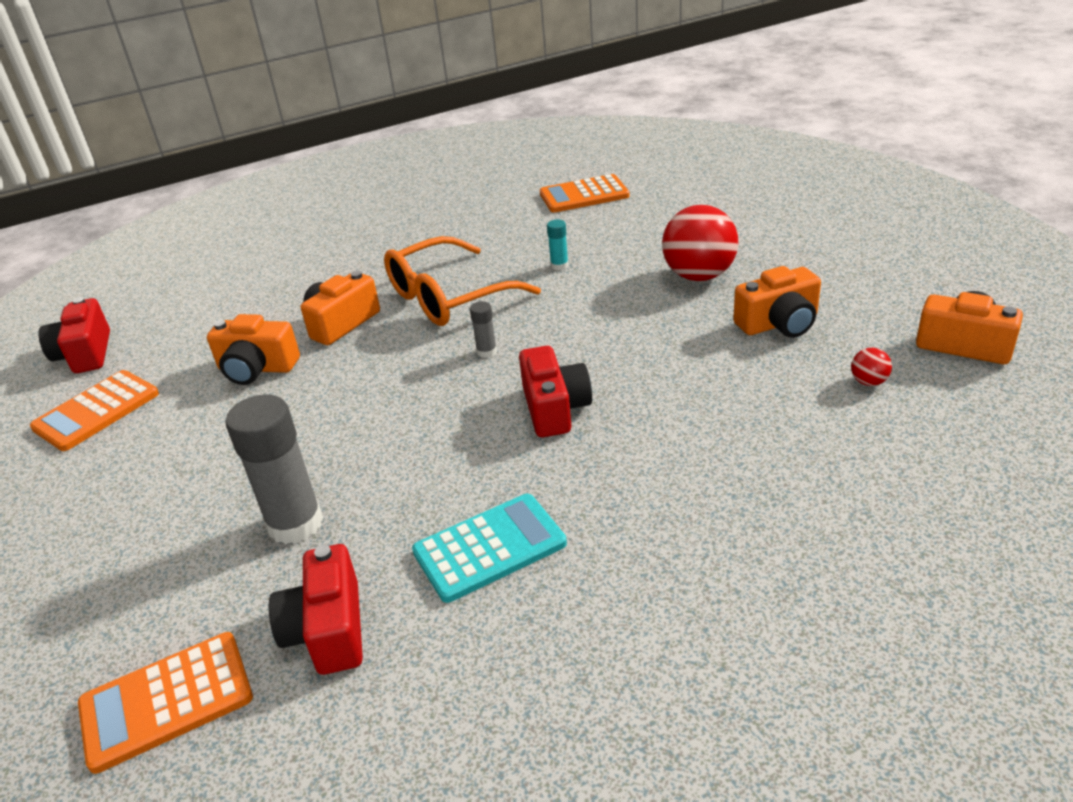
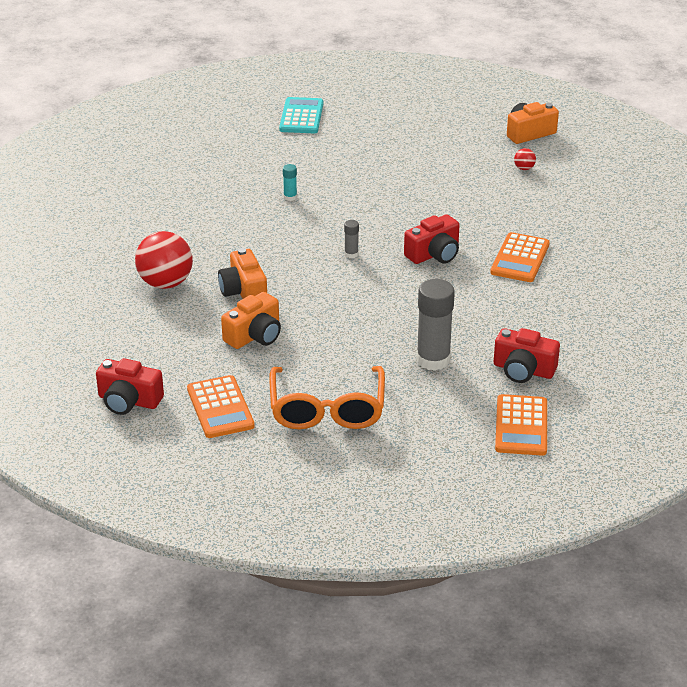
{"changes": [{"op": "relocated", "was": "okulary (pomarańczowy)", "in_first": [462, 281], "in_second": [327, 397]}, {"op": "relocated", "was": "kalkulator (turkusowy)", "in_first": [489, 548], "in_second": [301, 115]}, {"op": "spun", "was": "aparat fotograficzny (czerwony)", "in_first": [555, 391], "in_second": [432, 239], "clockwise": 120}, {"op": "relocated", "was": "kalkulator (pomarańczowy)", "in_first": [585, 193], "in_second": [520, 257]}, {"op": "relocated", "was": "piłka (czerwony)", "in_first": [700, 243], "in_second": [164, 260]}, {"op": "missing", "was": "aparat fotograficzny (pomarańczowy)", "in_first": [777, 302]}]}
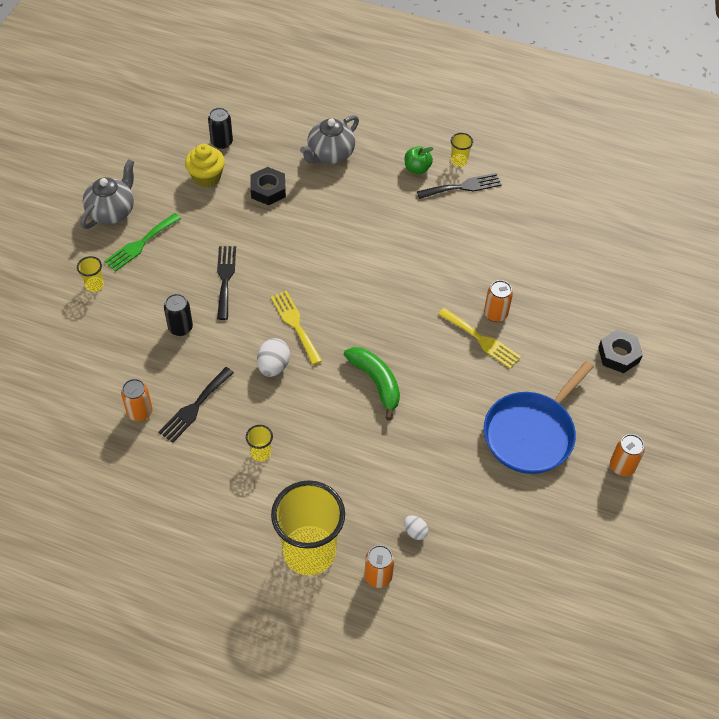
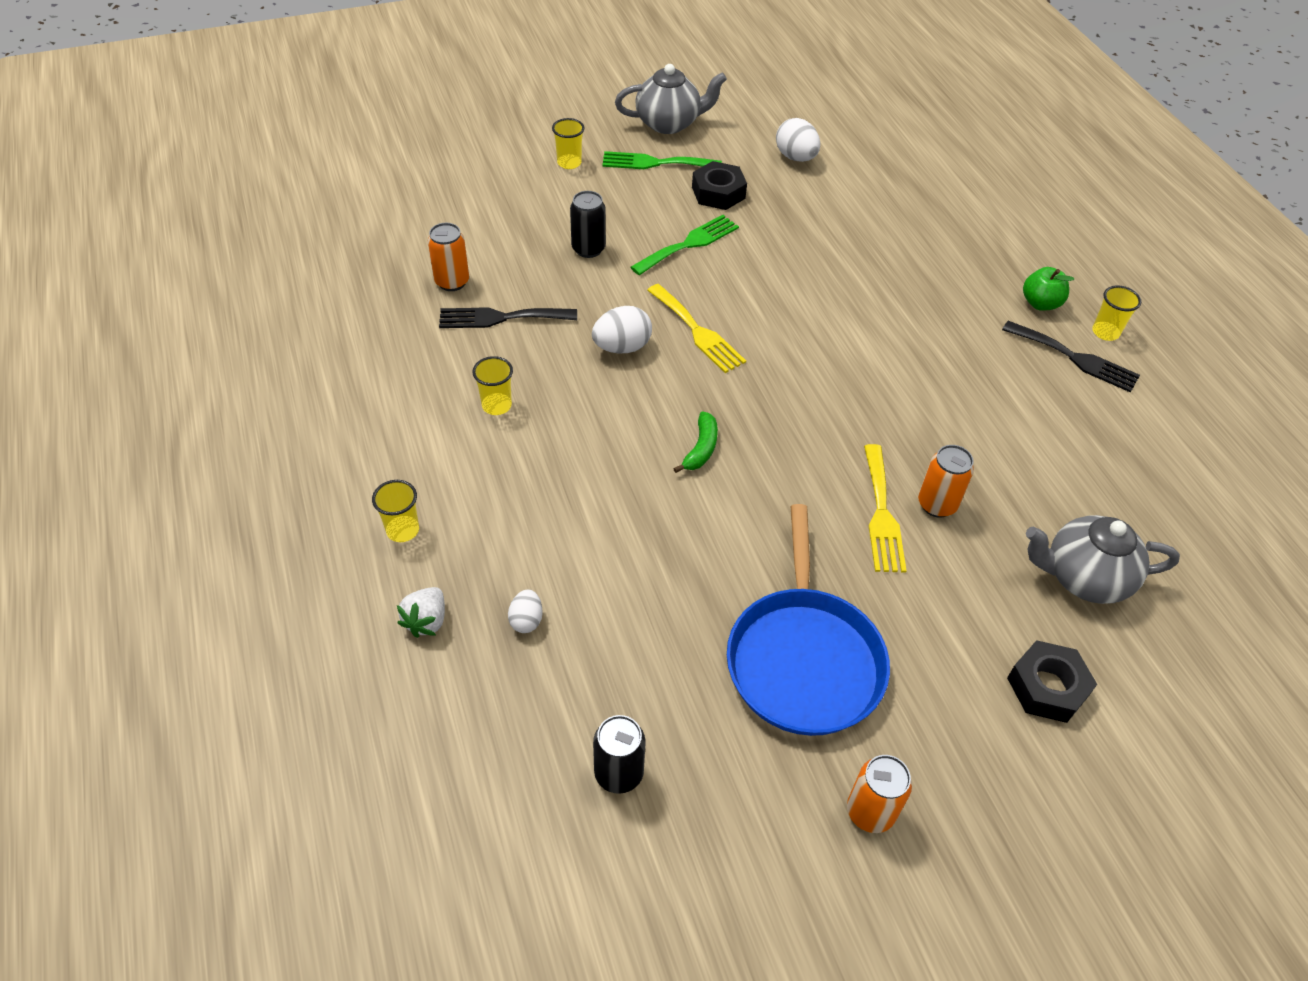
{"changes": [{"op": "exchanged", "was": "muffinka (żółty)", "now": "jajko (biały)", "in_first": [205, 166], "in_second": [798, 140]}, {"op": "relocated", "was": "puszka (czarny)", "in_first": [220, 128], "in_second": [619, 754]}, {"op": "colour", "was": "widelec (czarny)", "now": "widelec (zielony)", "in_first": [226, 283], "in_second": [685, 245]}, {"op": "relocated", "was": "nakrętka (czarny)", "in_first": [268, 186], "in_second": [719, 185]}, {"op": "spun", "was": "widelec (żółty)", "in_first": [296, 328], "in_second": [696, 328], "clockwise": 120}, {"op": "size", "was": "szklanka (żółty)", "in_first": [308, 528], "in_second": [395, 511], "ratio": 0.4}, {"op": "relocated", "was": "imbryk (szary)", "in_first": [329, 139], "in_second": [1103, 559]}, {"op": "size", "was": "banan (zielony)", "in_first": [372, 383], "in_second": [695, 442], "ratio": 0.59}, {"op": "exchanged", "was": "puszka (pomarańczowy)", "now": "truskawka (biały)", "in_first": [379, 566], "in_second": [421, 612]}, {"op": "spun", "was": "patelnia (niebieski)", "in_first": [539, 417], "in_second": [808, 620], "clockwise": -90}]}
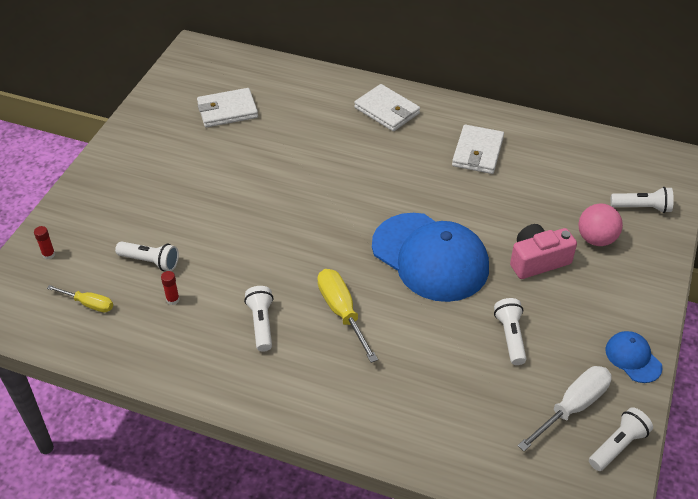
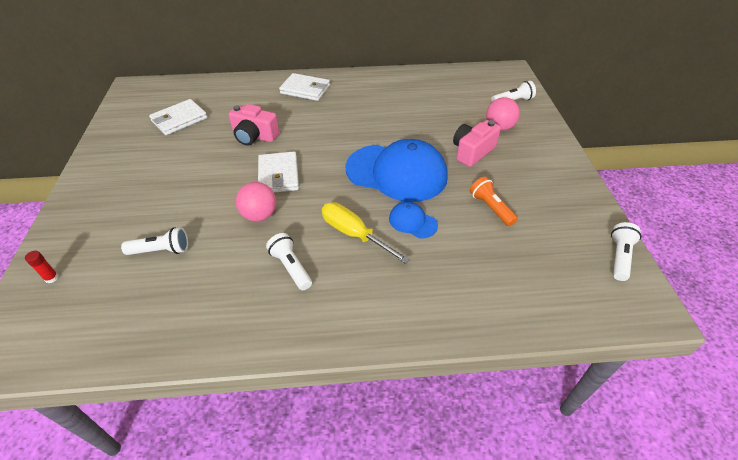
{"changes": [{"op": "missing", "was": "śrubokręt (żółty)", "in_first": [80, 298]}, {"op": "missing", "was": "klej w sztyfcie (czerwony)", "in_first": [170, 288]}, {"op": "relocated", "was": "portfel (biały)", "in_first": [478, 149], "in_second": [278, 172]}, {"op": "colour", "was": "latarka (biały)", "now": "latarka (pomarańczowy)", "in_first": [510, 331], "in_second": [494, 201]}, {"op": "missing", "was": "śrubokręt (biały)", "in_first": [565, 408]}, {"op": "relocated", "was": "czapka (niebieski)", "in_first": [634, 357], "in_second": [413, 219]}, {"op": "appeared", "now": "aparat fotograficzny (różowy)", "in_second": [254, 125]}, {"op": "appeared", "now": "piłka (różowy)", "in_second": [256, 201]}]}
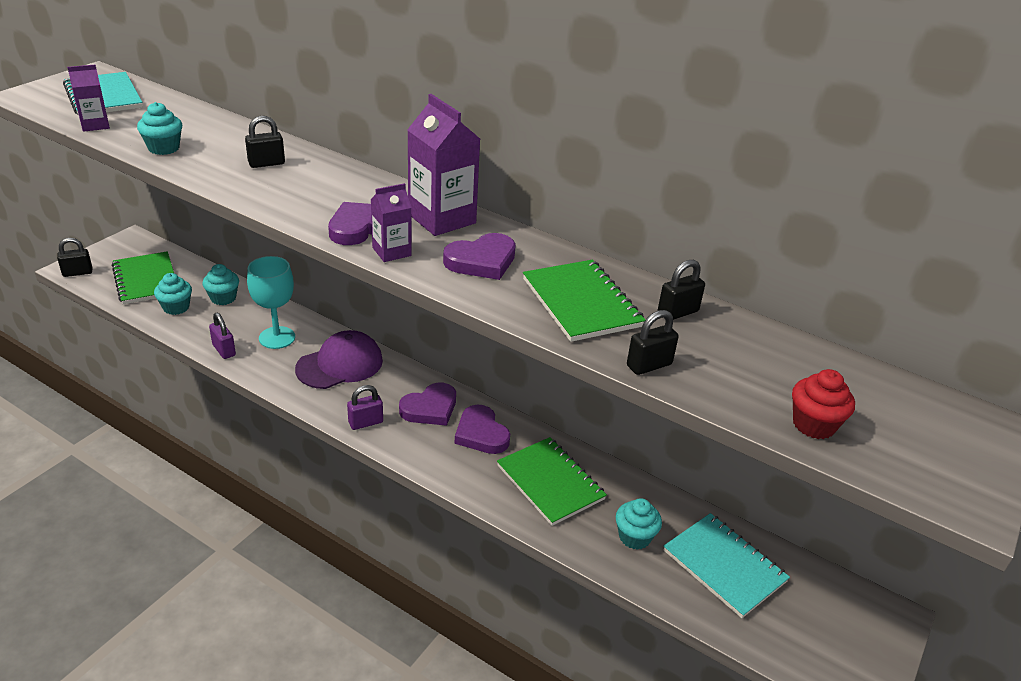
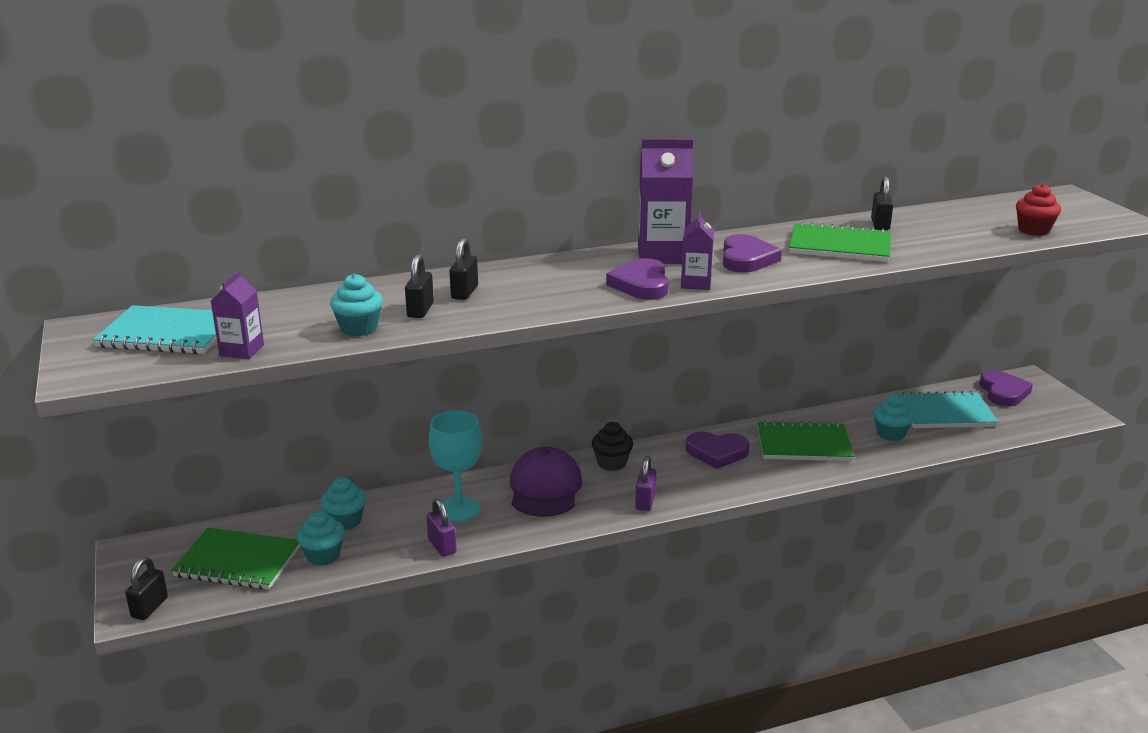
{"changes": [{"op": "spun", "was": "kłódka (fioletowy)", "in_first": [222, 336], "in_second": [442, 528], "clockwise": 60}, {"op": "relocated", "was": "serce (fioletowy)", "in_first": [427, 404], "in_second": [1006, 388]}, {"op": "relocated", "was": "kłódka (czarny)", "in_first": [653, 342], "in_second": [419, 286]}, {"op": "appeared", "now": "muffinka (czarny)", "in_second": [612, 446]}]}
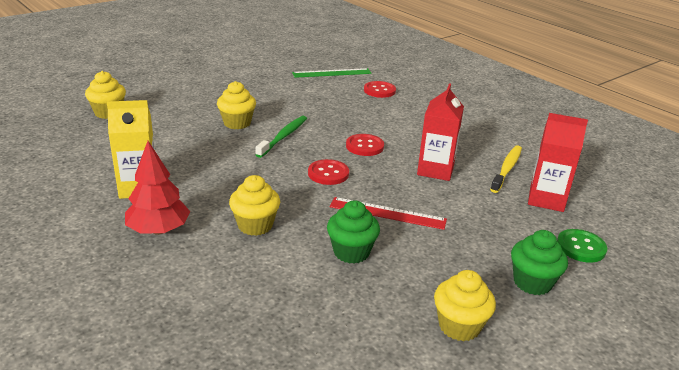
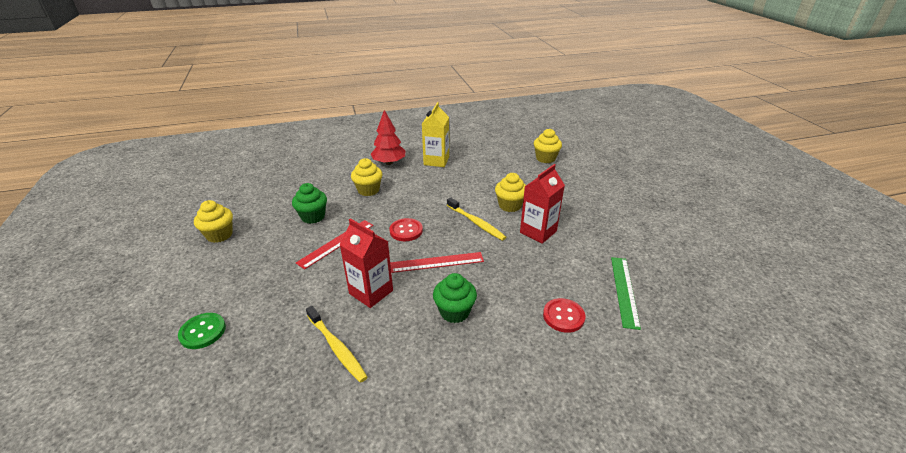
{"changes": [{"op": "colour", "was": "szczoteczka do zębów (zielony)", "now": "szczoteczka do zębów (żółty)", "in_first": [281, 137], "in_second": [476, 219]}, {"op": "exchanged", "was": "guzik (czerwony)", "now": "linijka (czerwony)", "in_first": [365, 145], "in_second": [437, 262]}, {"op": "relocated", "was": "muffinka (zielony)", "in_first": [539, 262], "in_second": [455, 298]}, {"op": "relocated", "was": "karton mleka (czerwony)", "in_first": [558, 162], "in_second": [542, 204]}]}
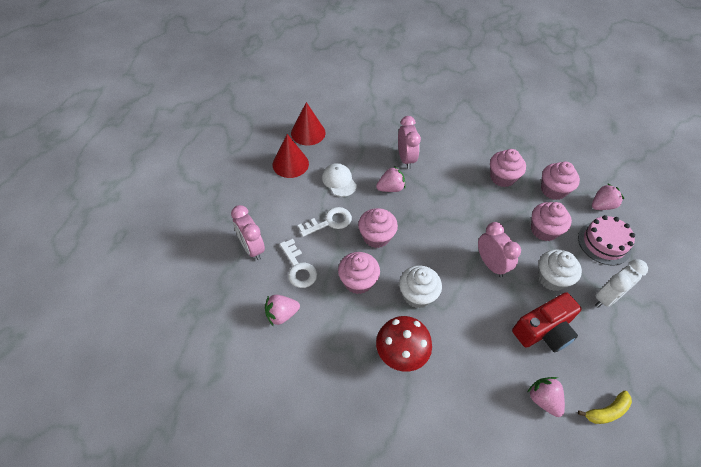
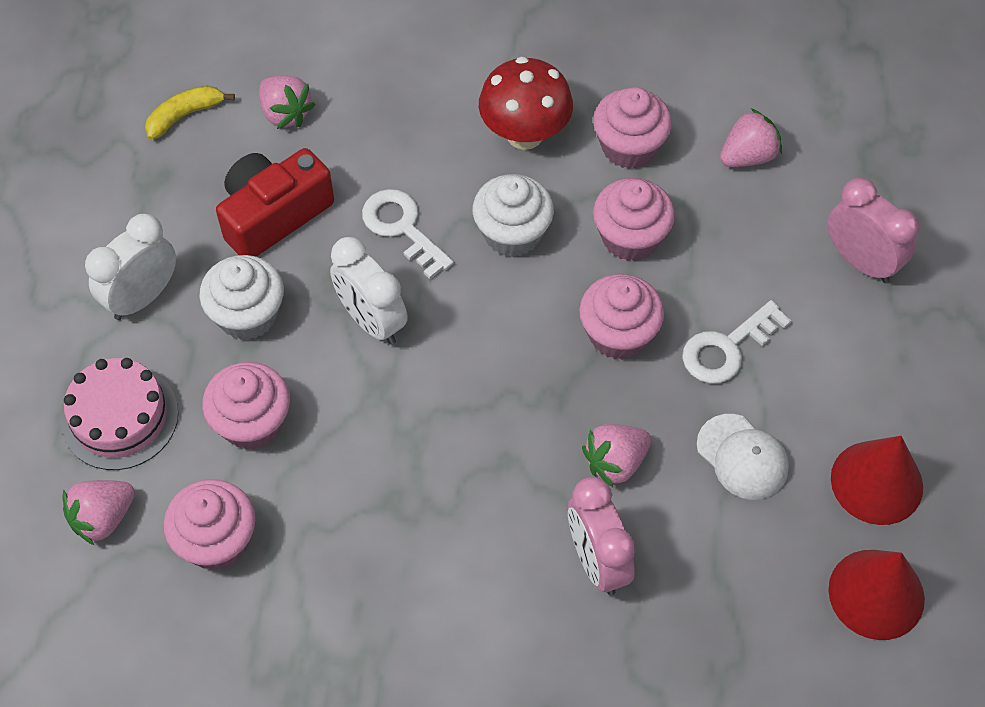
{"changes": [{"op": "relocated", "was": "klucz (biały)", "in_first": [298, 263], "in_second": [408, 234]}, {"op": "colour", "was": "budzik (różowy)", "now": "budzik (biały)", "in_first": [499, 249], "in_second": [369, 291]}, {"op": "relocated", "was": "muffinka (różowy)", "in_first": [508, 168], "in_second": [632, 128]}]}
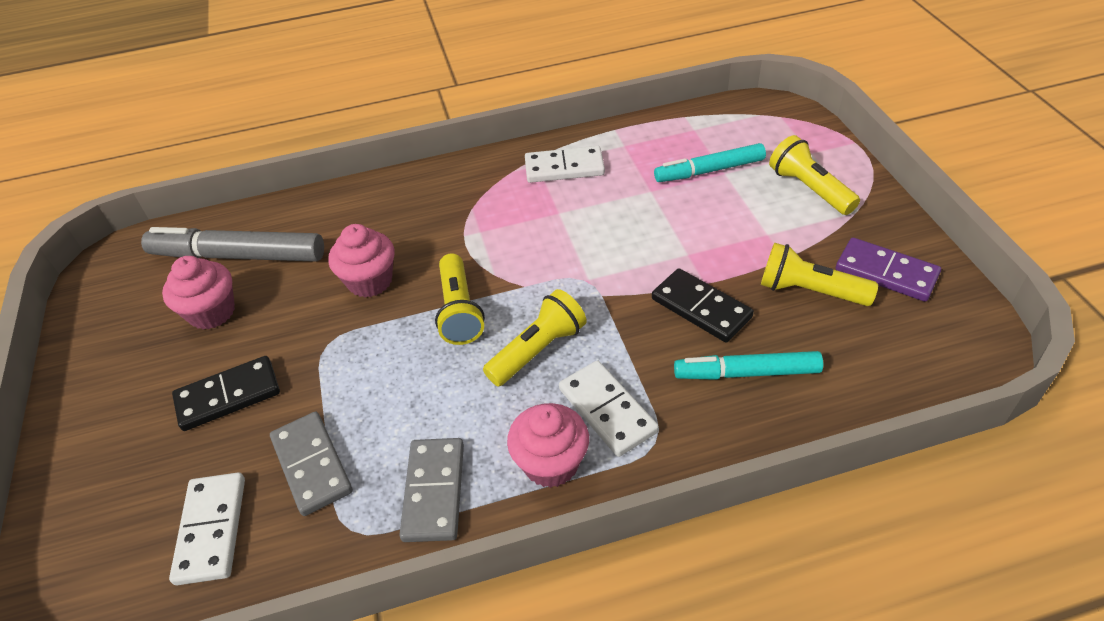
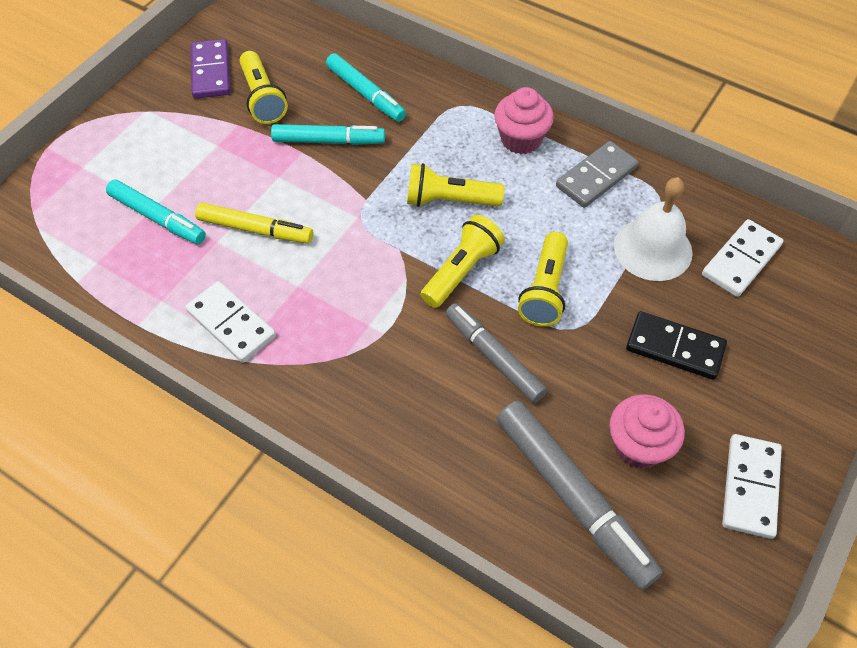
{"changes": [{"op": "exchanged", "was": "kostka domina (szary)", "now": "dzwonek (biały)", "in_first": [311, 464], "in_second": [653, 229]}, {"op": "exchanged", "was": "muffinka (różowy)", "now": "flamaster (szary)", "in_first": [361, 260], "in_second": [496, 353]}, {"op": "relocated", "was": "kostka domina (biały)", "in_first": [609, 409], "in_second": [752, 486]}, {"op": "exchanged", "was": "kostka domina (czarny)", "now": "flamaster (turkusowy)", "in_first": [703, 305], "in_second": [328, 134]}, {"op": "relocated", "was": "latarka (żółty)", "in_first": [814, 175], "in_second": [543, 279]}, {"op": "appeared", "now": "flamaster (żółty)", "in_second": [254, 223]}]}
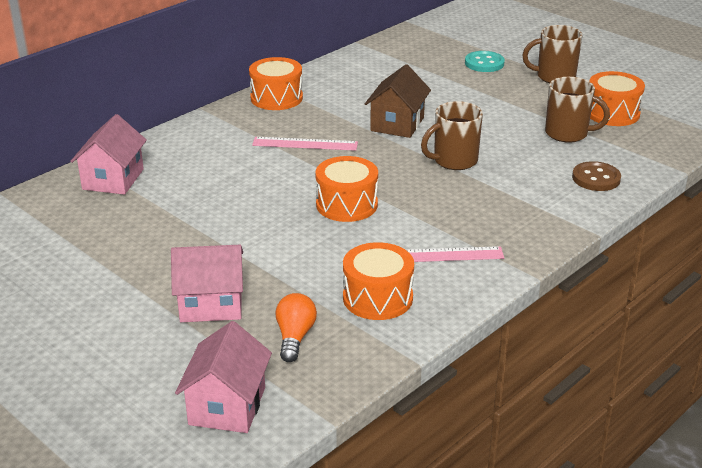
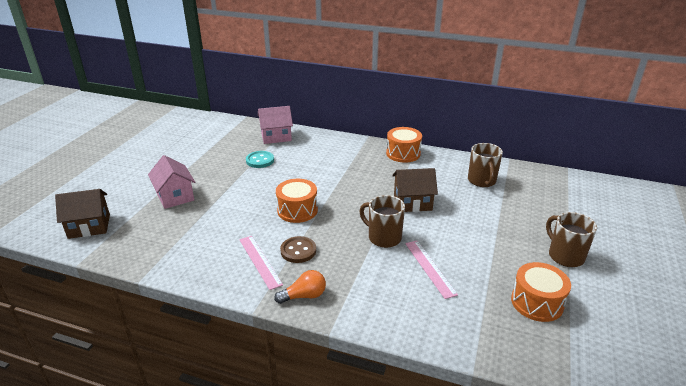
{"changes": [{"op": "colour", "was": "domek (różowy)", "now": "domek (brązowy)", "in_first": [223, 377], "in_second": [82, 214]}, {"op": "relocated", "was": "linijka (różowy)", "in_first": [305, 144], "in_second": [431, 270]}, {"op": "relocated", "was": "żarówka (pomarańczowy)", "in_first": [296, 327], "in_second": [300, 287]}, {"op": "missing", "was": "bęben (pomarańczowy)", "in_first": [378, 281]}, {"op": "relocated", "was": "guzik (turkusowy)", "in_first": [485, 61], "in_second": [260, 159]}, {"op": "relocated", "was": "kubek (brązowy)", "in_first": [577, 110], "in_second": [485, 165]}, {"op": "relocated", "was": "guzik (brązowy)", "in_first": [596, 176], "in_second": [298, 249]}]}
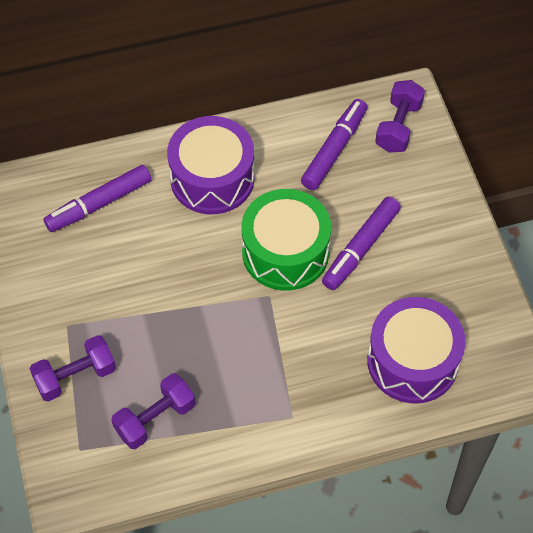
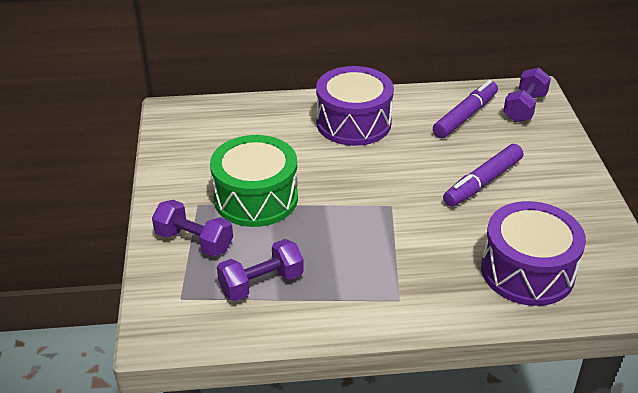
{"changes": [{"op": "spun", "was": "hantel (fioletowy)", "in_first": [73, 368], "in_second": [192, 228], "clockwise": 45}, {"op": "missing", "was": "flamaster (fioletowy)", "in_first": [97, 198]}, {"op": "relocated", "was": "bęben (zielony)", "in_first": [286, 240], "in_second": [254, 181]}]}
